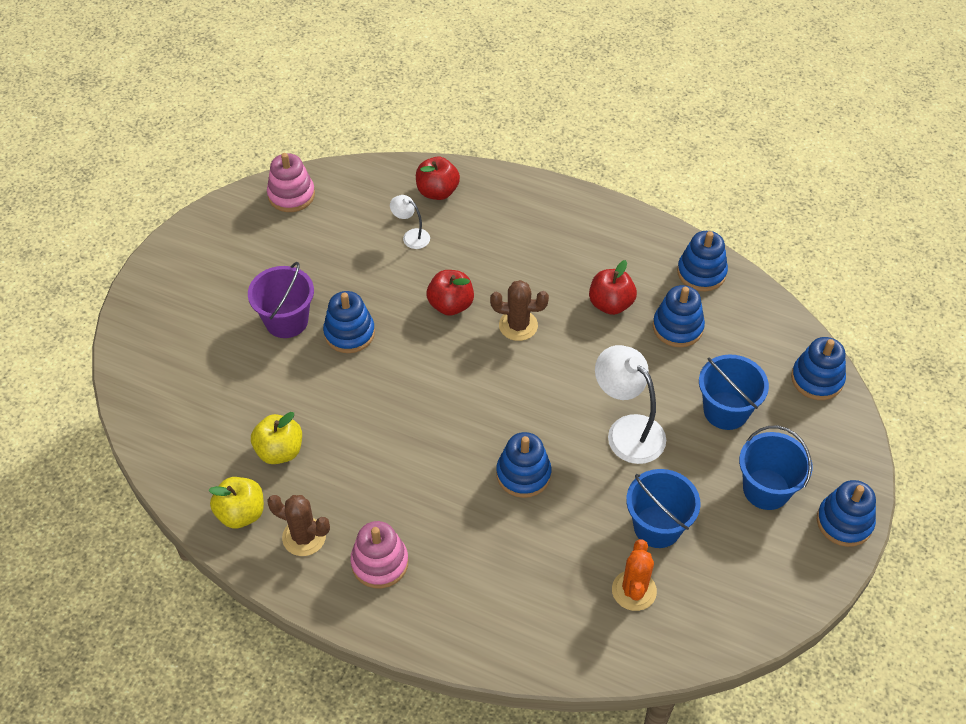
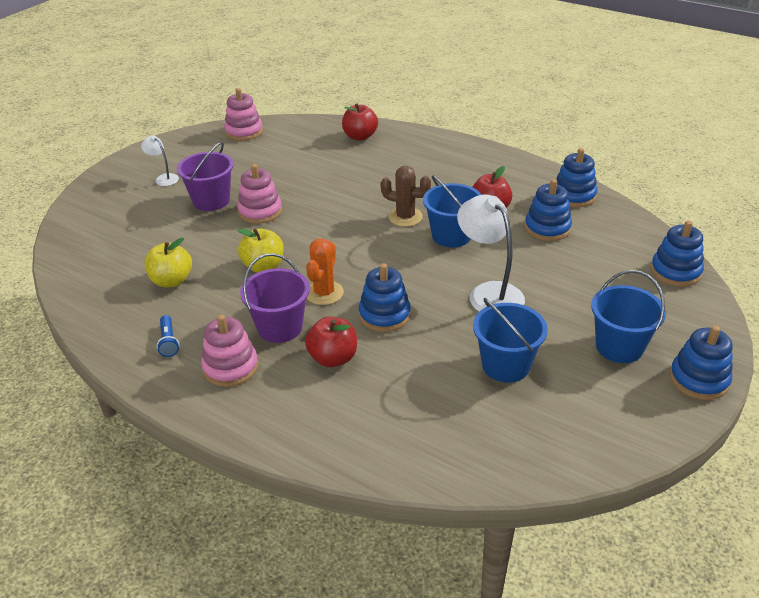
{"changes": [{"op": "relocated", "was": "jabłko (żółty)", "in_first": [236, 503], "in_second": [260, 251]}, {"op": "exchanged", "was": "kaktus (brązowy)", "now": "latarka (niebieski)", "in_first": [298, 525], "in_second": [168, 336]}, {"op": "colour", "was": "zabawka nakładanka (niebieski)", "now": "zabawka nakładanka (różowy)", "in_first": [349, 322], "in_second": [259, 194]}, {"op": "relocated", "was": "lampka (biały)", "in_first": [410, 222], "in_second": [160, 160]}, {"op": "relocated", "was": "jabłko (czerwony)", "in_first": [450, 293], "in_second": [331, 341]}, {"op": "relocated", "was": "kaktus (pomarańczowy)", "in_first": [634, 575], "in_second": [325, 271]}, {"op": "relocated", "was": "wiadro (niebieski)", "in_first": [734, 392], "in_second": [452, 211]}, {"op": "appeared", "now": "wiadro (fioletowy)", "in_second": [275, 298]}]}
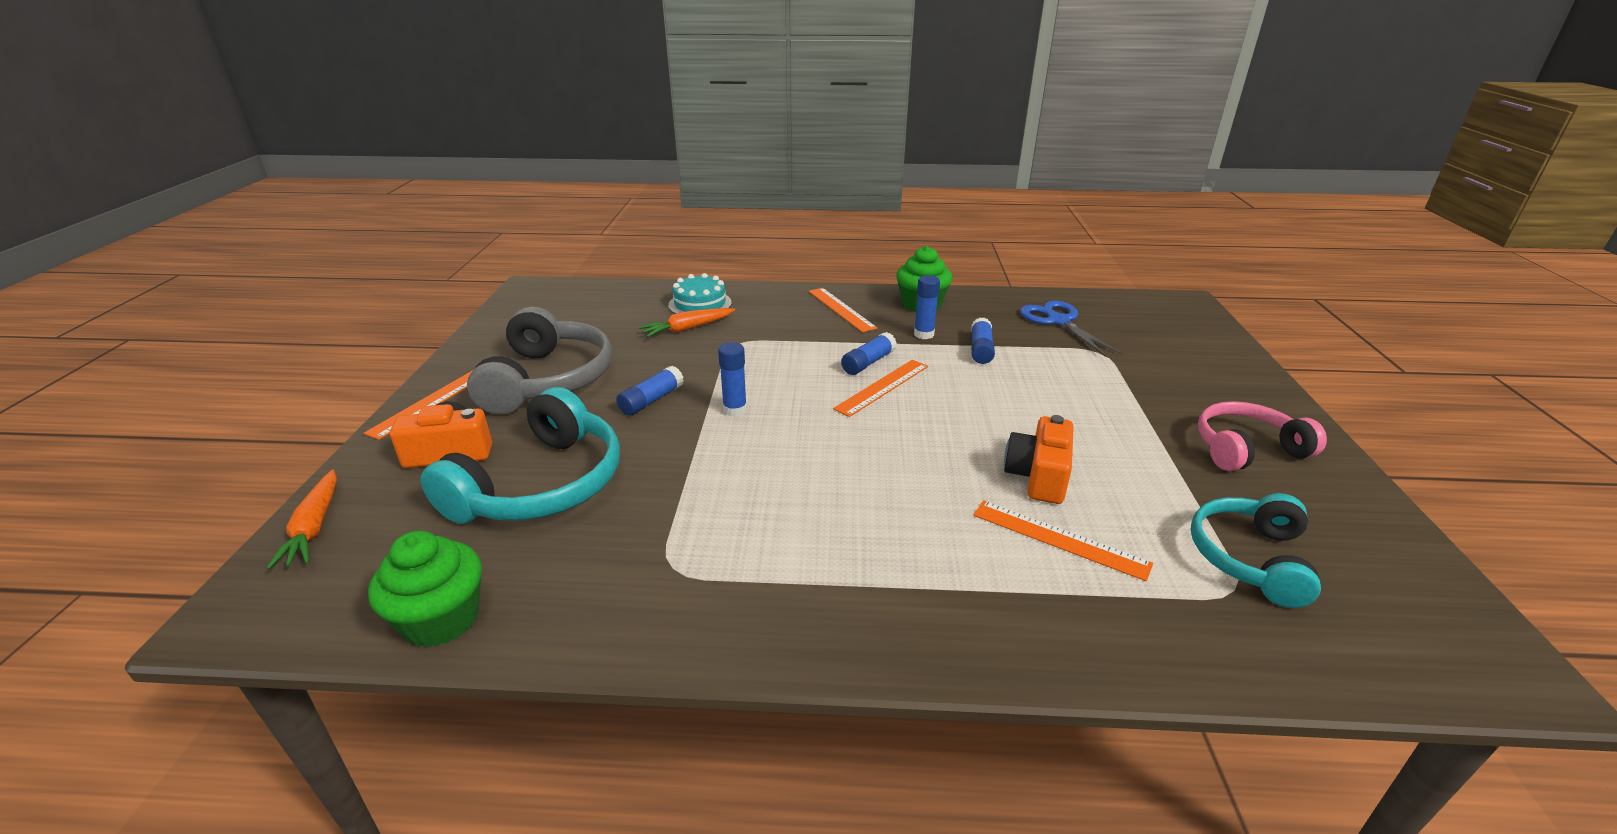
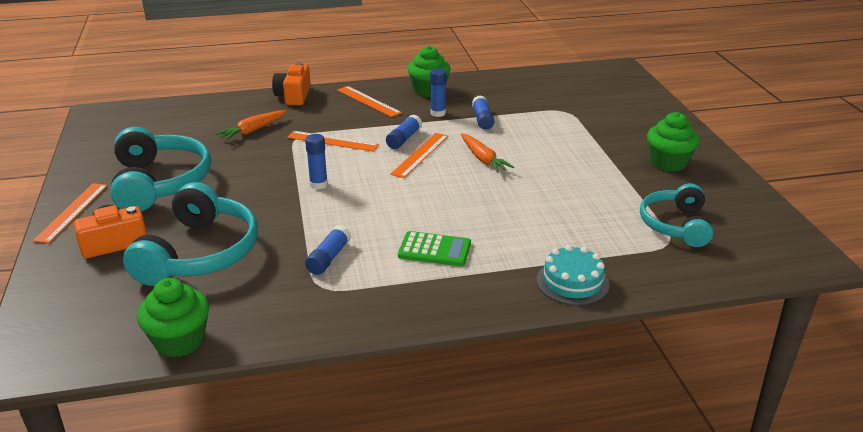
{"changes": [{"op": "relocated", "was": "marchewka (pomarańczowy)", "in_first": [302, 519], "in_second": [487, 153]}, {"op": "colour", "was": "słuchawki (szary)", "now": "słuchawki (turkusowy)", "in_first": [539, 361], "in_second": [160, 169]}, {"op": "relocated", "was": "klej w sztyfcie (niebieski)", "in_first": [650, 391], "in_second": [328, 250]}, {"op": "relocated", "was": "tort (turkusowy)", "in_first": [700, 293], "in_second": [573, 275]}, {"op": "relocated", "was": "linijka (pomarańczowy)", "in_first": [1063, 540], "in_second": [333, 141]}, {"op": "relocated", "was": "aparat fotograficzny (pomarańczowy)", "in_first": [1039, 459], "in_second": [291, 83]}, {"op": "missing", "was": "nożyczki (niebieski)", "in_first": [1071, 329]}, {"op": "exchanged", "was": "słuchawki (różowy)", "now": "muffinka (zielony)", "in_first": [1262, 436], "in_second": [673, 142]}, {"op": "appeared", "now": "kalkulator (zielony)", "in_second": [434, 248]}]}
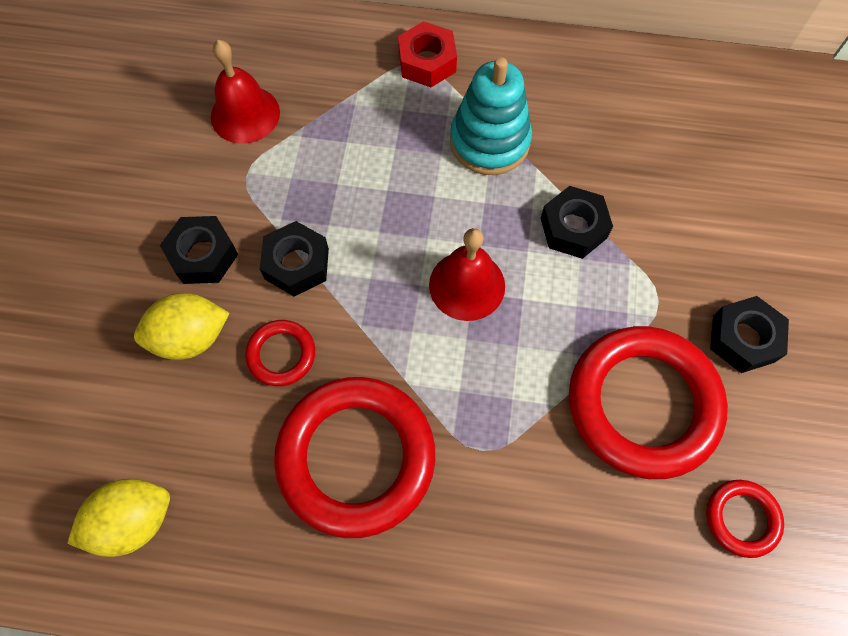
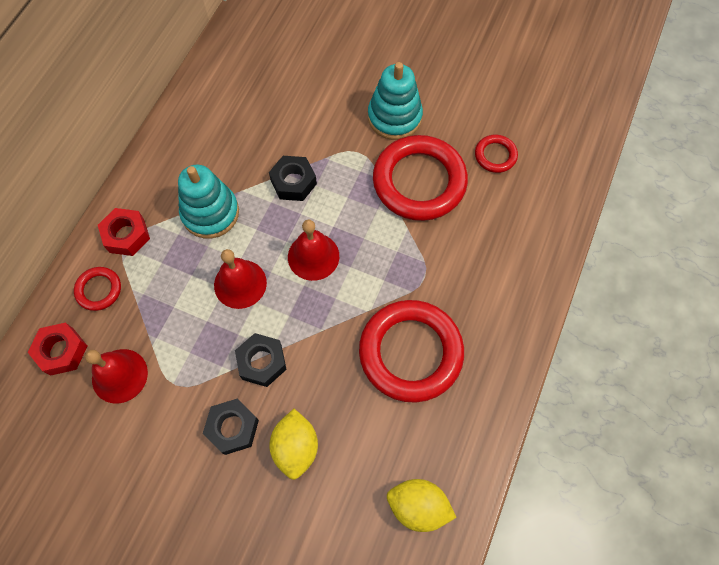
{"changes": [{"op": "spun", "was": "cytryna (żółty)", "in_first": [119, 518], "in_second": [422, 505], "clockwise": -60}, {"op": "relocated", "was": "pierścień (czerwony)", "in_first": [280, 353], "in_second": [97, 289]}, {"op": "exchanged", "was": "nakrętka (czarny)", "now": "zabawka nakładanka (turkusowy)", "in_first": [749, 334], "in_second": [395, 101]}, {"op": "appeared", "now": "nakrętka (czerwony)", "in_second": [57, 349]}, {"op": "appeared", "now": "dzwonek (czerwony)", "in_second": [240, 279]}]}
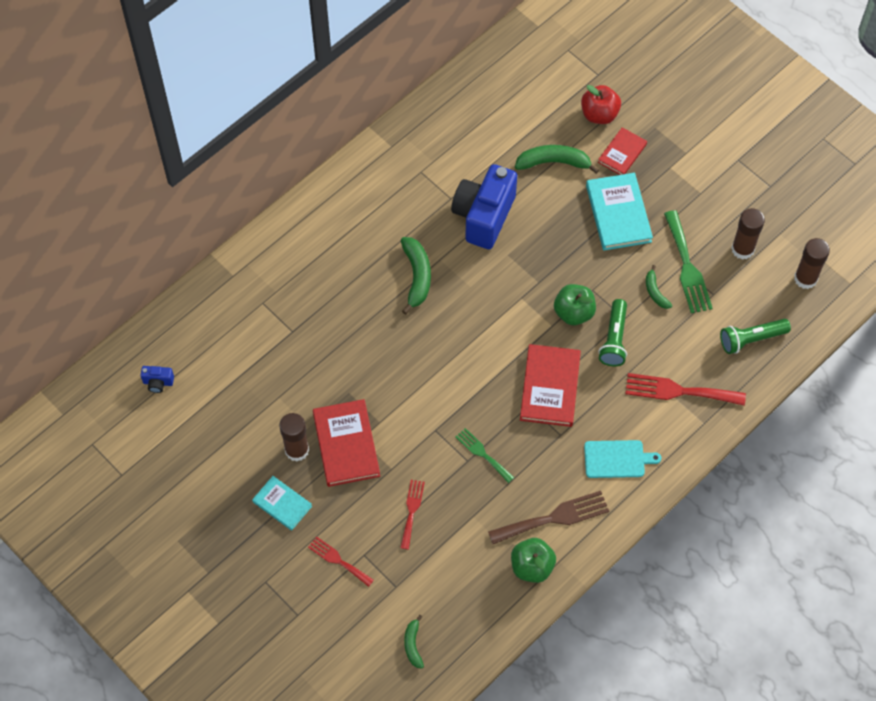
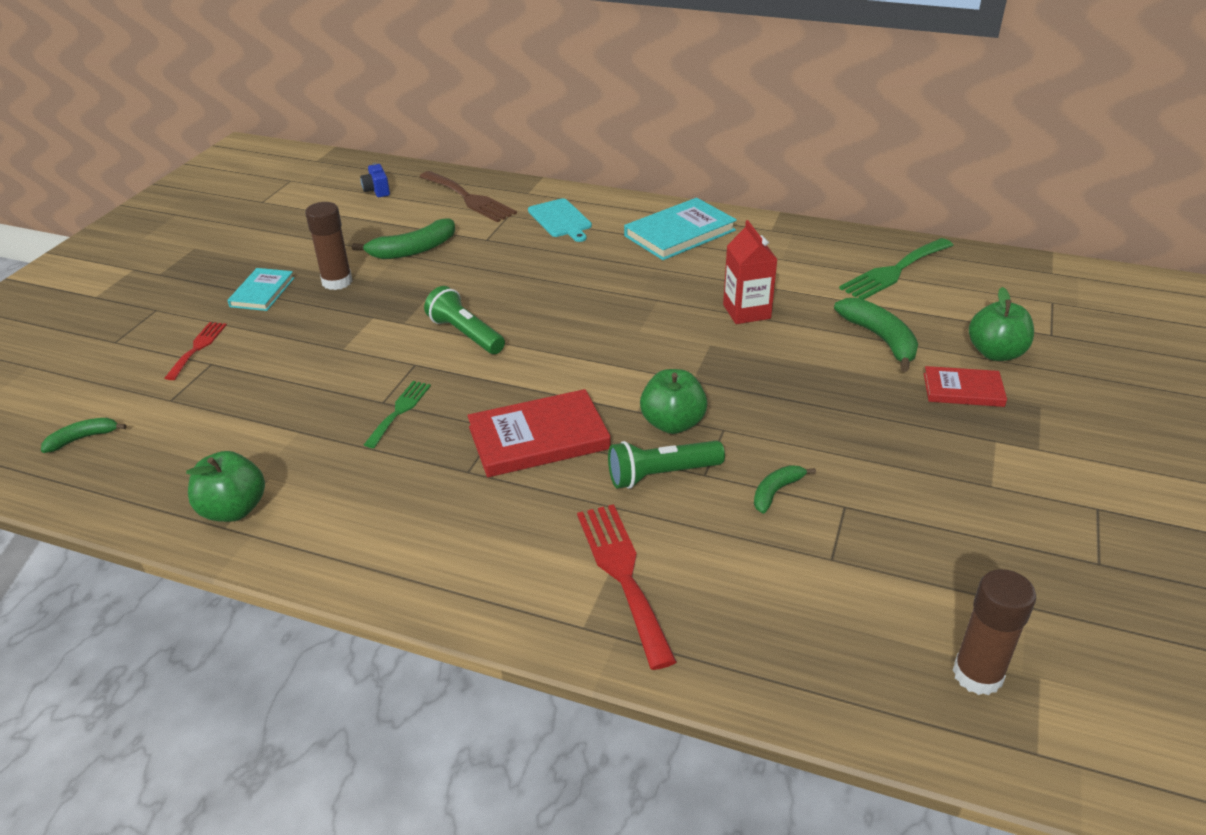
{"changes": [{"op": "missing", "was": "książka (czerwony)", "in_first": [346, 443]}, {"op": "missing", "was": "widelec (czerwony)", "in_first": [412, 514]}, {"op": "relocated", "was": "banan (zielony)", "in_first": [416, 276], "in_second": [403, 238]}, {"op": "exchanged", "was": "aparat fotograficzny (niebieski)", "now": "karton mleka (czerwony)", "in_first": [484, 206], "in_second": [750, 272]}, {"op": "relocated", "was": "widelec (brązowy)", "in_first": [548, 517], "in_second": [468, 196]}, {"op": "colour", "was": "jabłko (czerwony)", "now": "jabłko (zielony)", "in_first": [601, 104], "in_second": [1001, 324]}, {"op": "relocated", "was": "deska do krojenia (turkusowy)", "in_first": [622, 459], "in_second": [560, 220]}, {"op": "relocated", "was": "książka (turkusowy)", "in_first": [619, 211], "in_second": [680, 229]}, {"op": "relocated", "was": "widelec (zielony)", "in_first": [688, 261], "in_second": [896, 269]}, {"op": "relocated", "was": "latarka (zielony)", "in_first": [755, 336], "in_second": [464, 320]}, {"op": "missing", "was": "klej w sztyfcie (brązowy)", "in_first": [748, 234]}]}
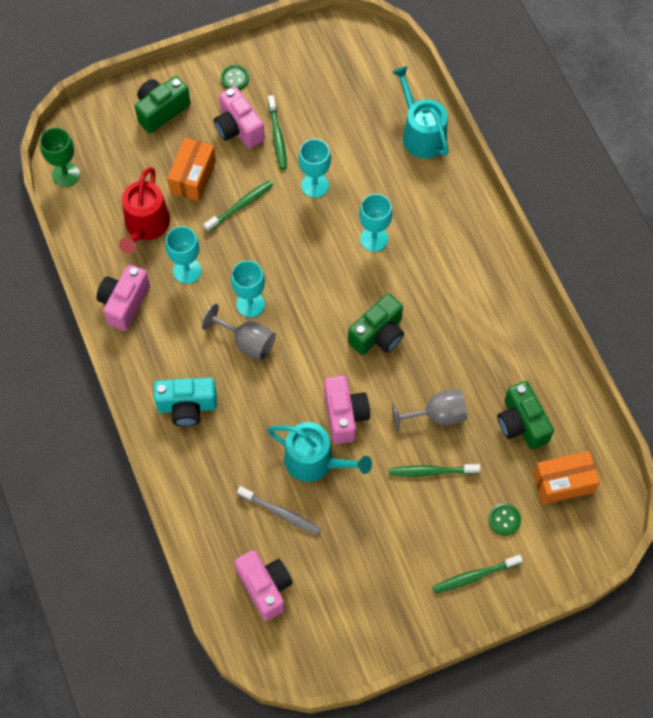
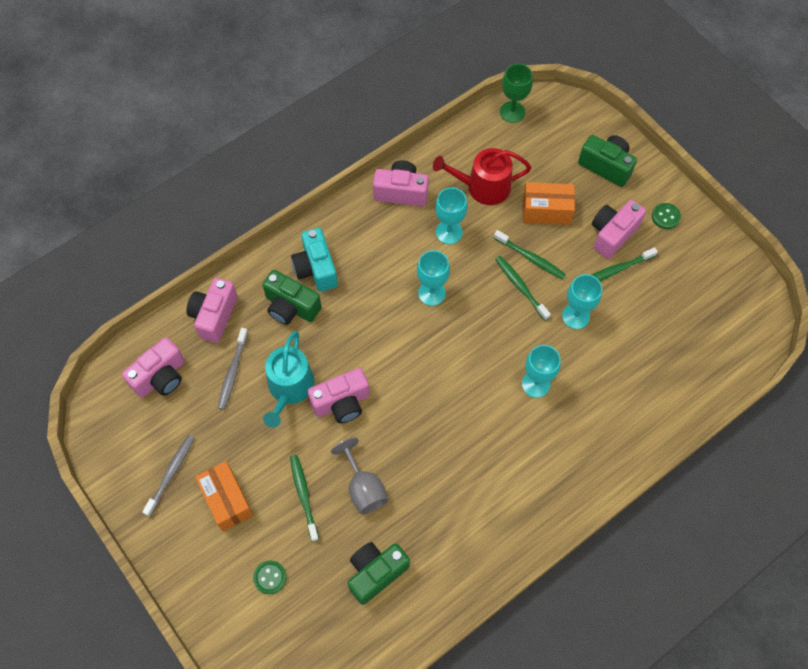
{"changes": [{"op": "missing", "was": "kielich (szary)", "in_first": [239, 331]}, {"op": "relocated", "was": "aparat fotograficzny (zielony)", "in_first": [376, 324], "in_second": [292, 297]}, {"op": "missing", "was": "konewka (turkusowy)", "in_first": [420, 112]}, {"op": "relocated", "was": "szczoteczka do zębów (zielony)", "in_first": [478, 574], "in_second": [523, 288]}, {"op": "relocated", "was": "pudełko (pomarańczowy)", "in_first": [566, 478], "in_second": [224, 496]}, {"op": "appeared", "now": "szczoteczka do zębów (szary)", "in_second": [168, 476]}, {"op": "appeared", "now": "aparat fotograficzny (różowy)", "in_second": [212, 310]}]}
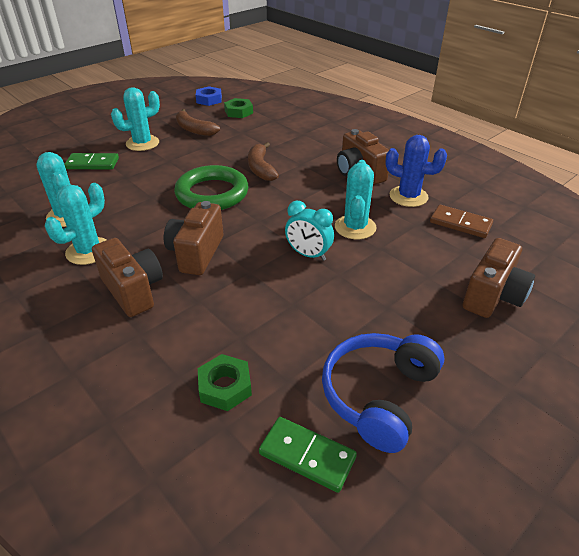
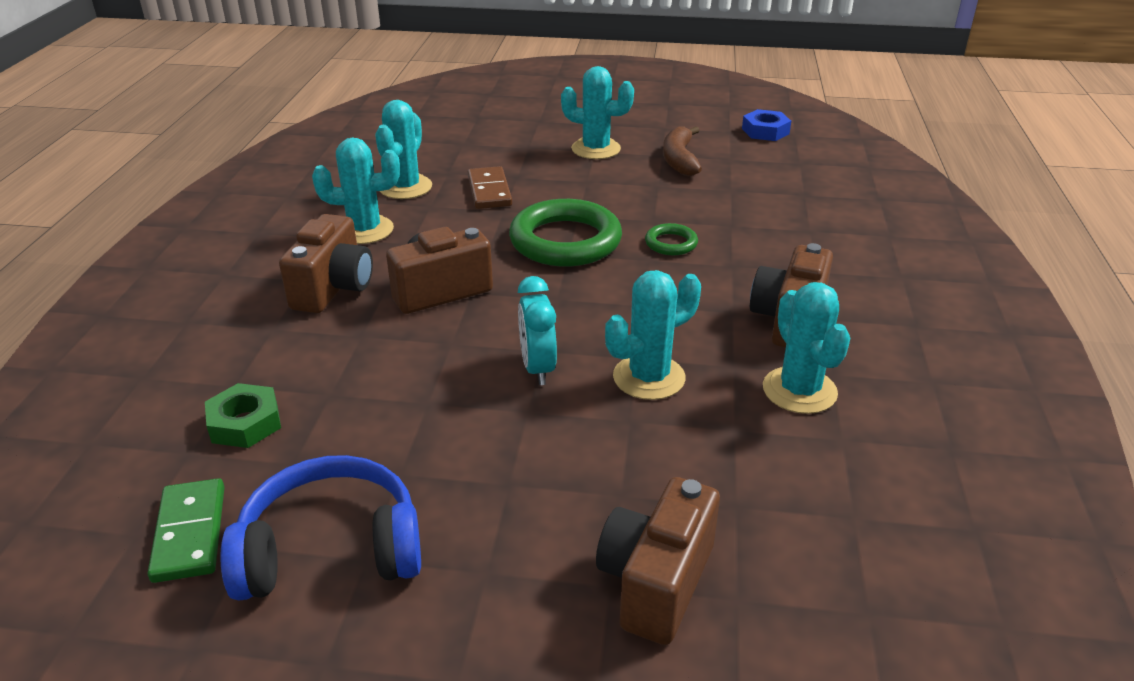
{"changes": [{"op": "missing", "was": "kostka domina (zielony)", "in_first": [91, 161]}, {"op": "missing", "was": "nakrętka (zielony)", "in_first": [238, 108]}, {"op": "exchanged", "was": "banan (brązowy)", "now": "pierścień (zielony)", "in_first": [263, 161], "in_second": [671, 239]}, {"op": "colour", "was": "kaktus (niebieski)", "now": "kaktus (turkusowy)", "in_first": [416, 171], "in_second": [806, 348]}, {"op": "relocated", "was": "kostka domina (brązowy)", "in_first": [461, 221], "in_second": [490, 187]}, {"op": "spun", "was": "aparat fotograficzny (brązowy)", "in_first": [499, 278], "in_second": [658, 561], "clockwise": 120}]}
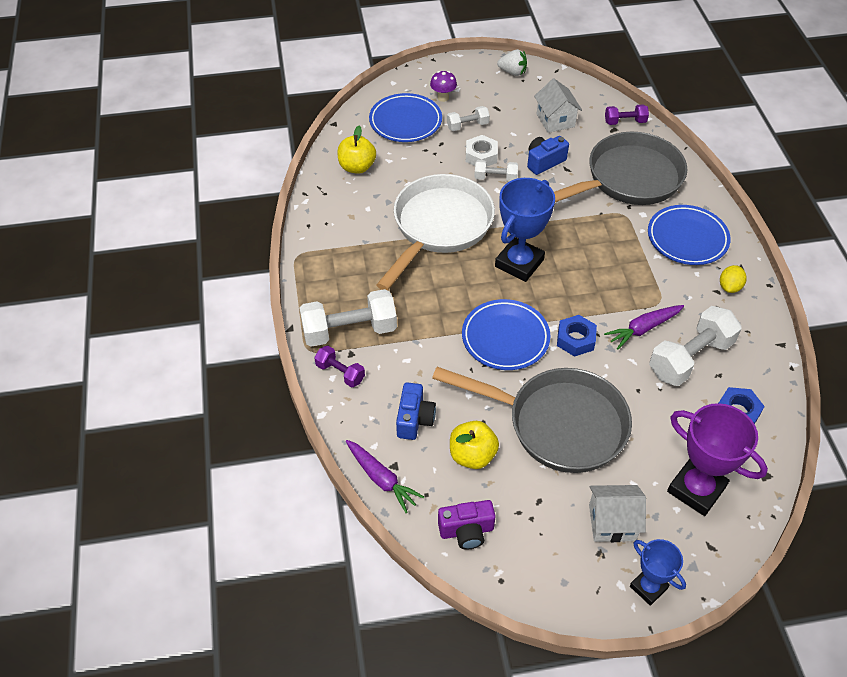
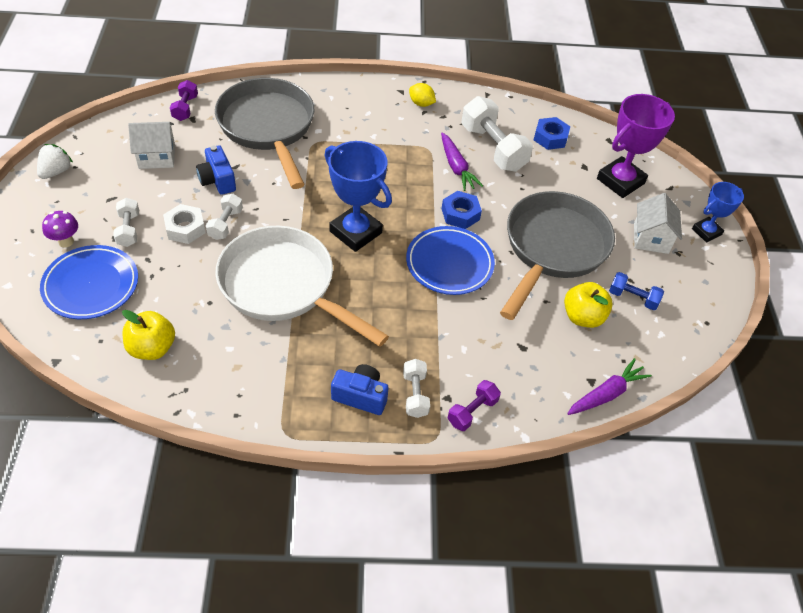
{"changes": [{"op": "size", "was": "hantel (biały)", "in_first": [348, 318], "in_second": [416, 388], "ratio": 0.53}, {"op": "relocated", "was": "aparat fotograficzny (niebieski)", "in_first": [416, 411], "in_second": [360, 389]}, {"op": "missing", "was": "aparat fotograficzny (fioletowy)", "in_first": [466, 525]}, {"op": "missing", "was": "talerz (niebieski)", "in_first": [689, 235]}, {"op": "appeared", "now": "hantel (niebieski)", "in_second": [636, 291]}]}
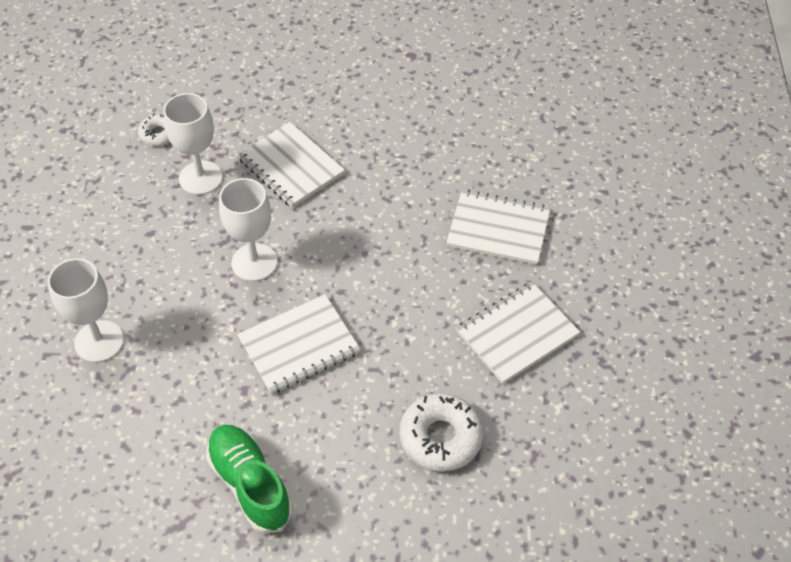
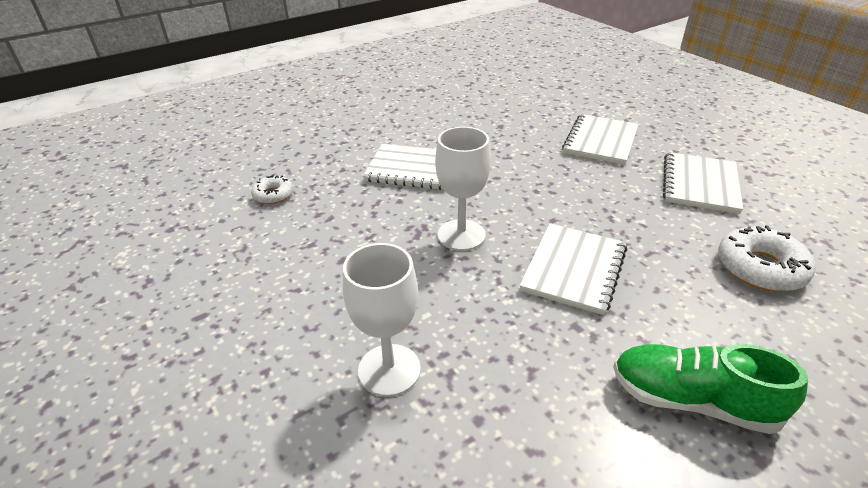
{"changes": [{"op": "missing", "was": "kielich (biały)", "in_first": [193, 144]}, {"op": "spun", "was": "zeszyt (biały)", "in_first": [498, 227], "in_second": [600, 139], "clockwise": -45}]}
